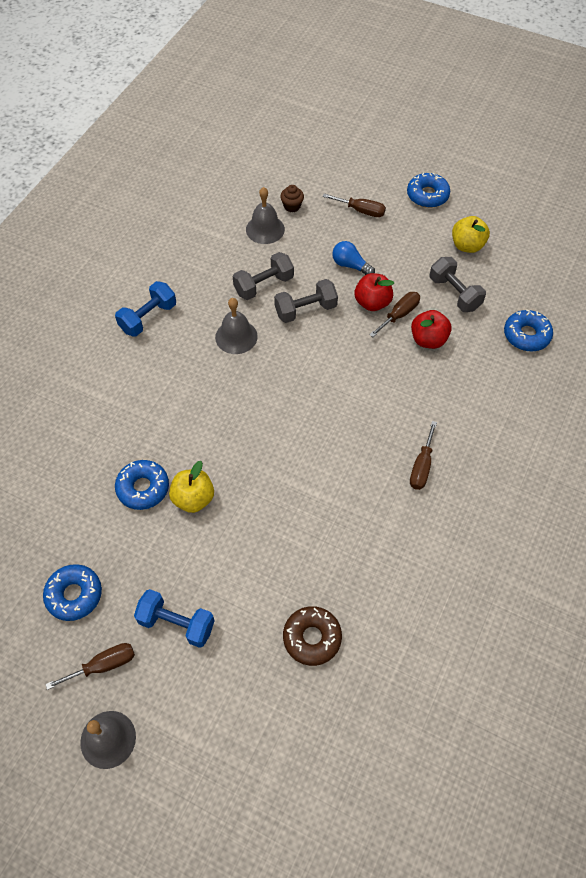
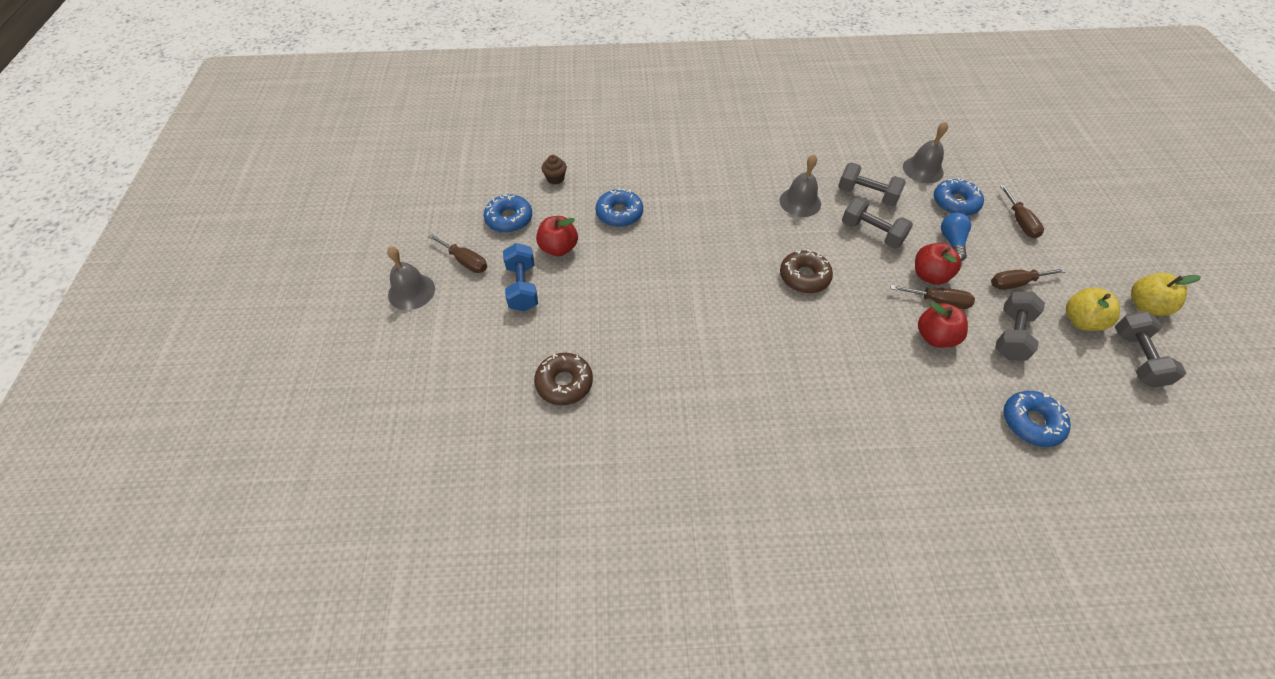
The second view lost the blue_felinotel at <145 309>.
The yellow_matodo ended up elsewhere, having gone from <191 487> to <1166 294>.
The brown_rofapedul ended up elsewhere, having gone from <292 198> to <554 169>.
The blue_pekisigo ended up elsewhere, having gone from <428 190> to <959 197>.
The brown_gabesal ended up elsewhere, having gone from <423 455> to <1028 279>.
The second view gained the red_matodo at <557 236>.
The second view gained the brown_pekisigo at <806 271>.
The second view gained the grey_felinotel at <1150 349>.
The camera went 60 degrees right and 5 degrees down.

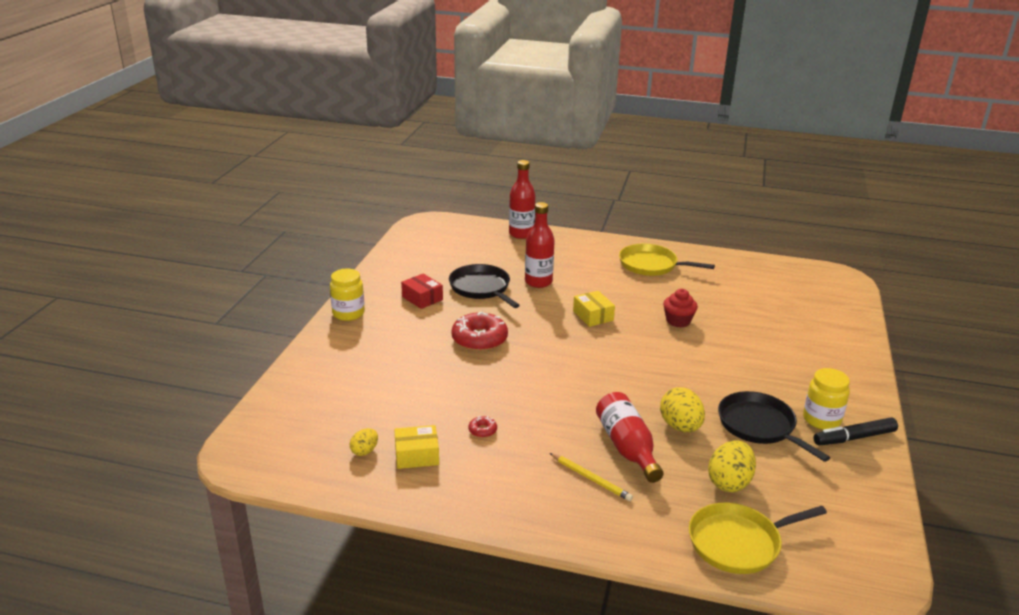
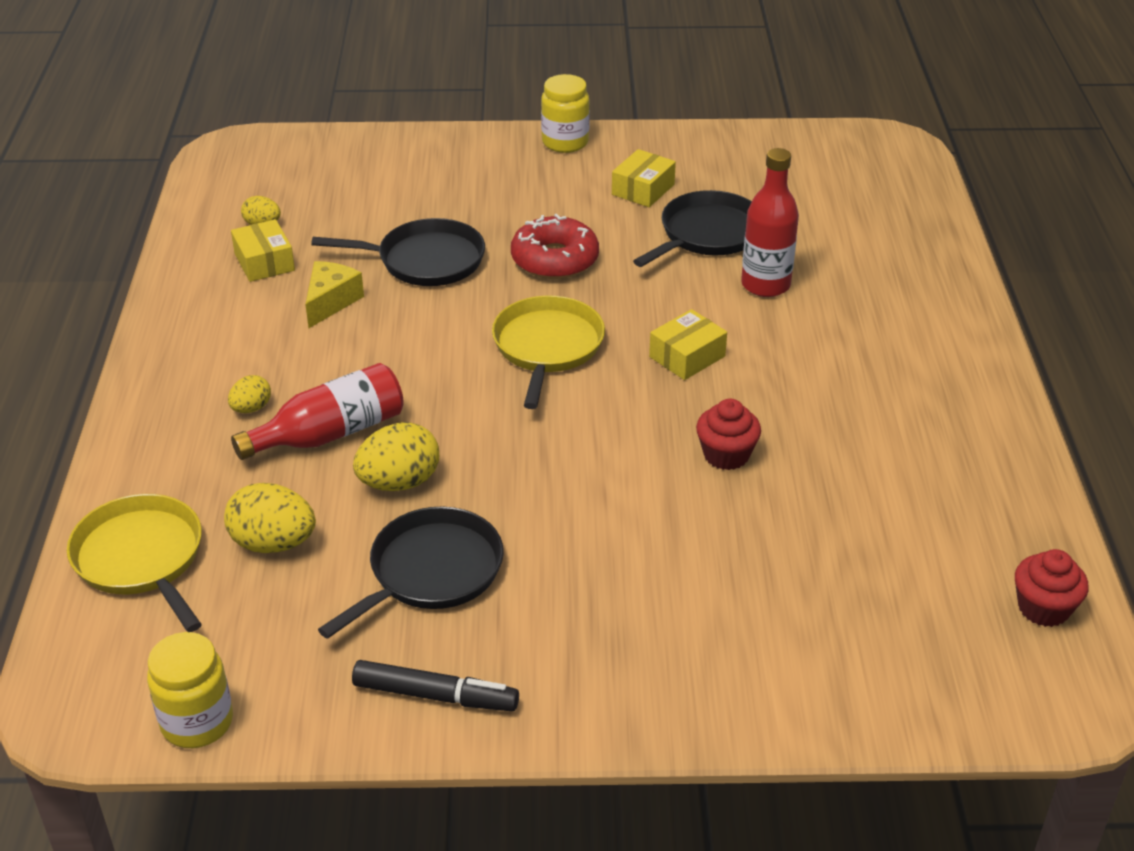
What was the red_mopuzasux at <422 291> turned into the yellow_mopuzasux at <644 178>.
Where the red_pekisigo stood at <483 427>, the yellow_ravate came to stand at <334 294>.
The second view lost the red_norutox at <522 199>.
Where the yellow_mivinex stood at <591 477>, the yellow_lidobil came to stand at <249 394>.
The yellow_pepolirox ended up elsewhere, having gone from <667 260> to <548 352>.
The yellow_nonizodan ended up elsewhere, having gone from <826 399> to <190 690>.
The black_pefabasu at <855 431> ended up facing another way, 135 degrees clockwise from before.
The second view gained the black_pepolirox at <398 252>.
The second view gained the red_rofapedul at <1052 588>.
The camera went 75 degrees right and 10 degrees up.

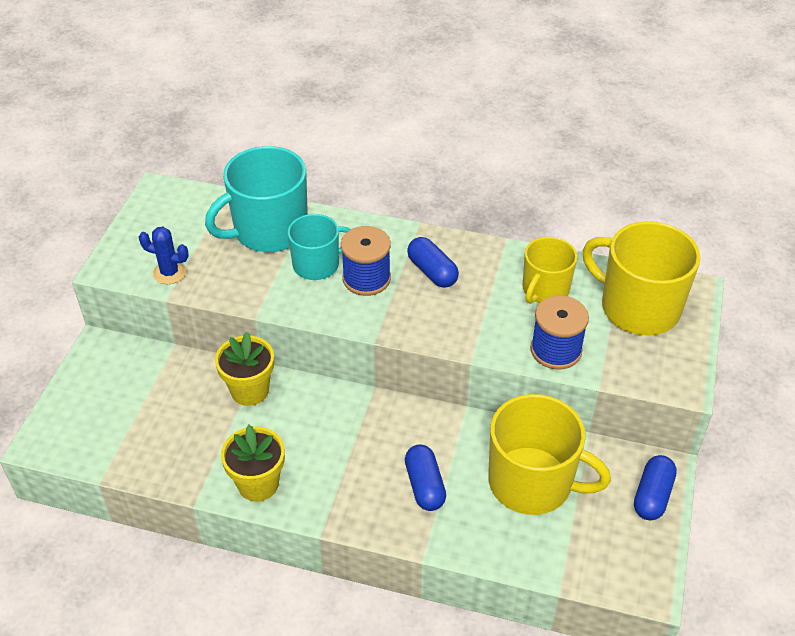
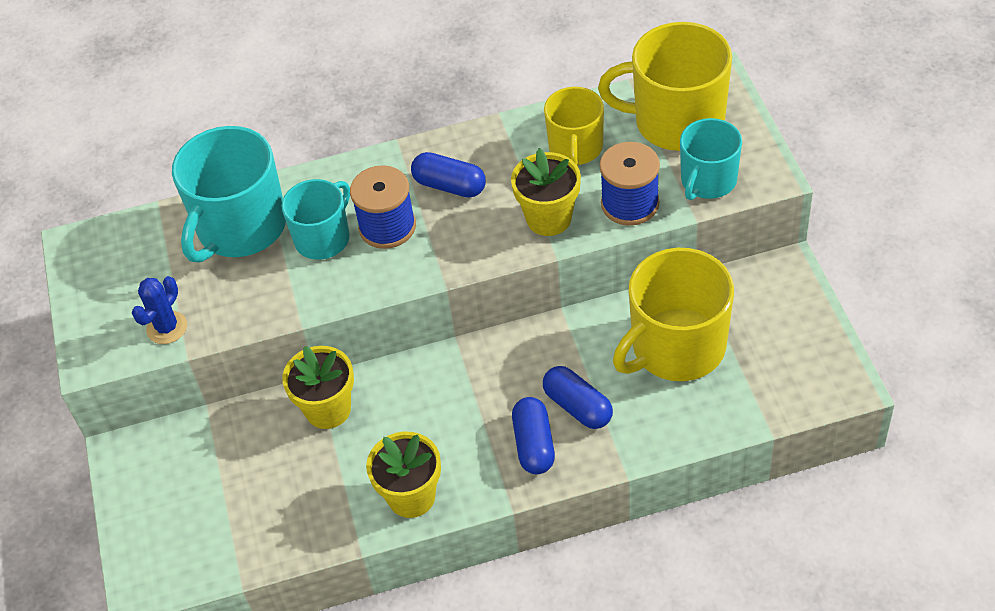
The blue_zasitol at <164 255> ended up facing another way, 45 degrees counterclockwise from before.
The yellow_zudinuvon at <549 454> ended up facing another way, 150 degrees clockwise from before.
The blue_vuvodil ended up elsewhere, having gone from <655 487> to <533 435>.
The second view gained the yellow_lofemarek at <546 192>.
The second view gained the turquoise_zudinuvon at <711 159>.
The camera went 25 degrees left and 5 degrees up.

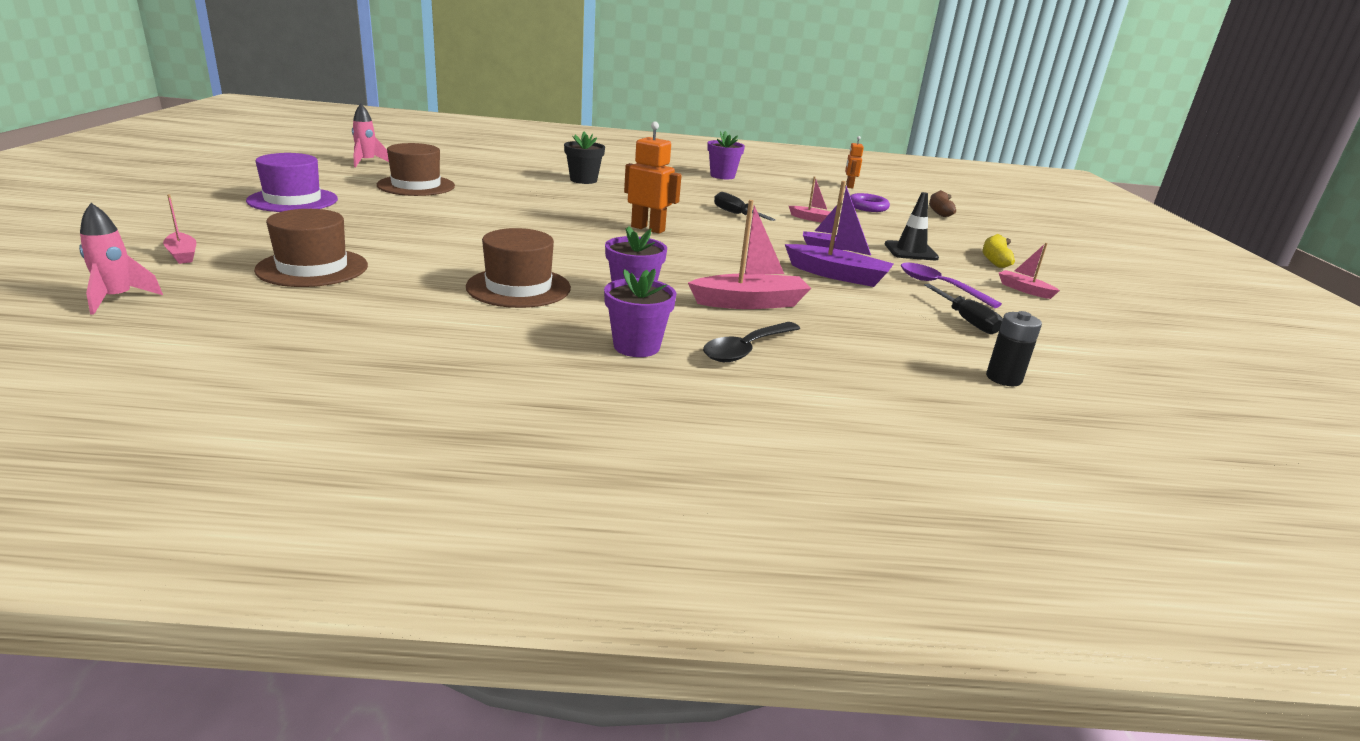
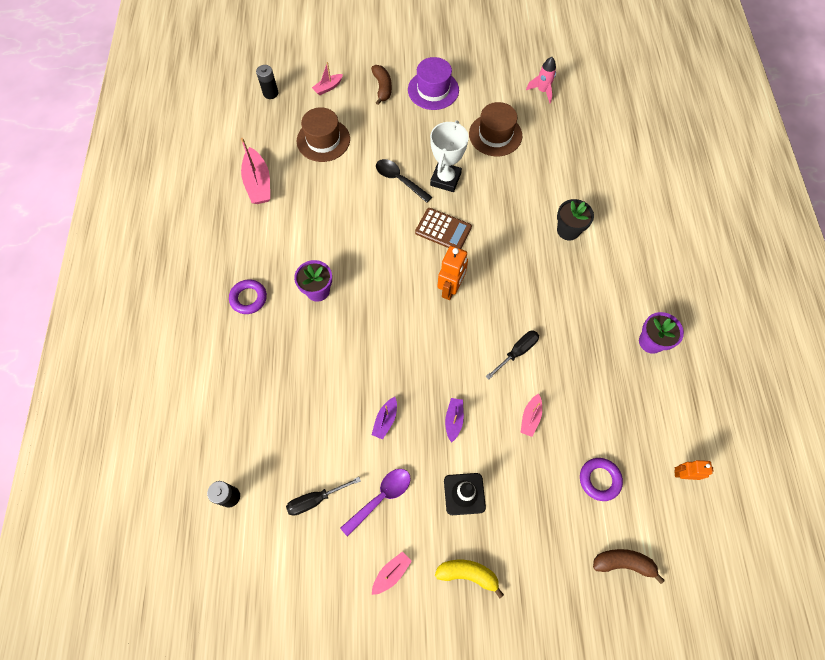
Where the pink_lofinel stood at <121 259>, the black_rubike came to stand at <267 82>.
The second view lost the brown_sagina at <518 268>.
Where the purple_lofemarek stood at <640 312>, the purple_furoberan came to stand at <248 296>.
The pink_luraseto ended up elsewhere, having gone from <749 254> to <255 171>.
The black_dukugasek ended up elsewhere, having gone from <751 342> to <404 181>.
The size of the purple_luraseto at <839 234> changed by a factor of 0.56.
The second view gained the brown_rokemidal at <381 85>.
The second view gained the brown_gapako at <443 228>.
The second view gained the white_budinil at <449 156>.
The camera went 90 degrees right and 40 degrees up.

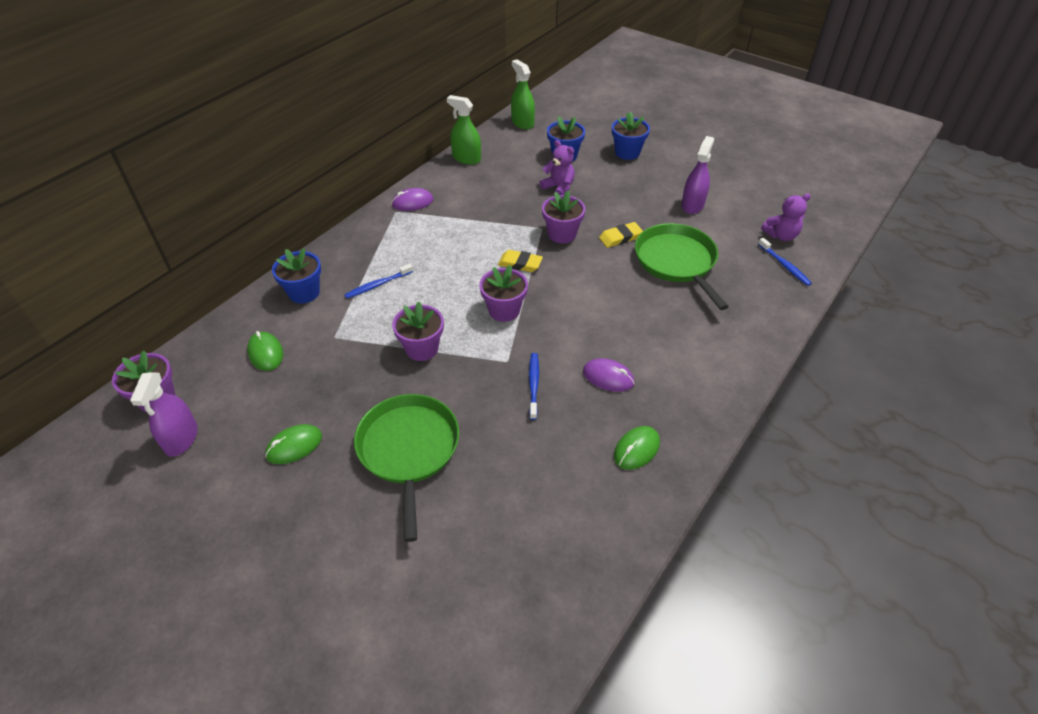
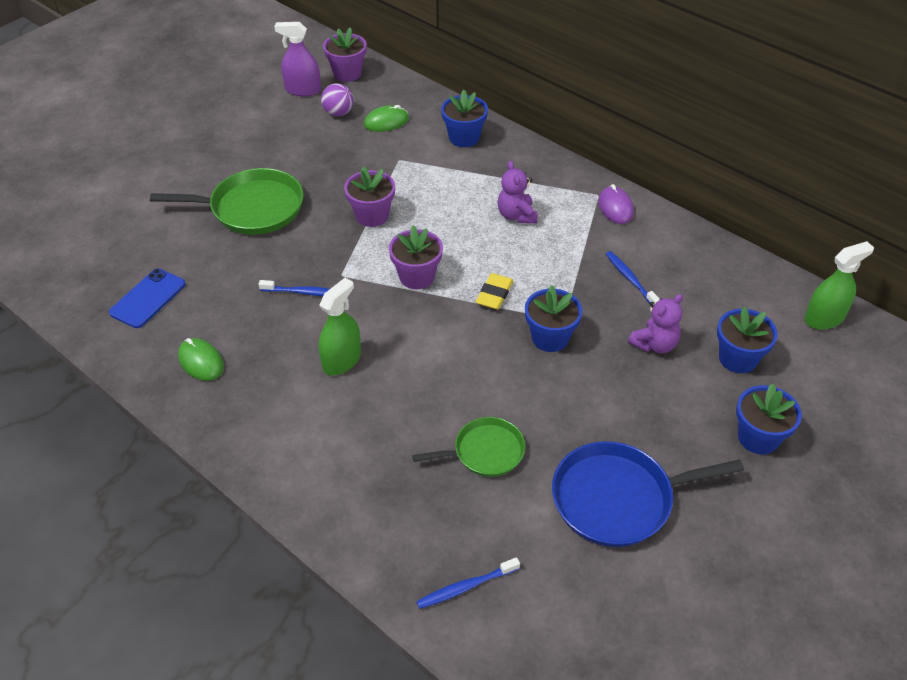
The second view lost the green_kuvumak at <293 444>.
The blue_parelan ended up elsewhere, having gone from <378 281> to <633 277>.
The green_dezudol ended up elsewhere, having gone from <464 130> to <340 327>.
What was the purple_lofemarek at <564 216> turned into the blue_lofemarek at <553 318>.
The second view lost the purple_kuvumak at <608 375>.
The second view lost the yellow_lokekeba at <621 235>.
The size of the green_pepolirox at <682 266> changed by a factor of 0.61.
Where the purple_dezudol stood at <698 175>, the blue_pepolirox came to stand at <648 494>.
The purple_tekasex ended up elsewhere, having gone from <786 217> to <517 192>.
The second view gained the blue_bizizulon at <147 298>.
The second view gained the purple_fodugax at <337 99>.
The camera went 95 degrees right and 0 degrees up.

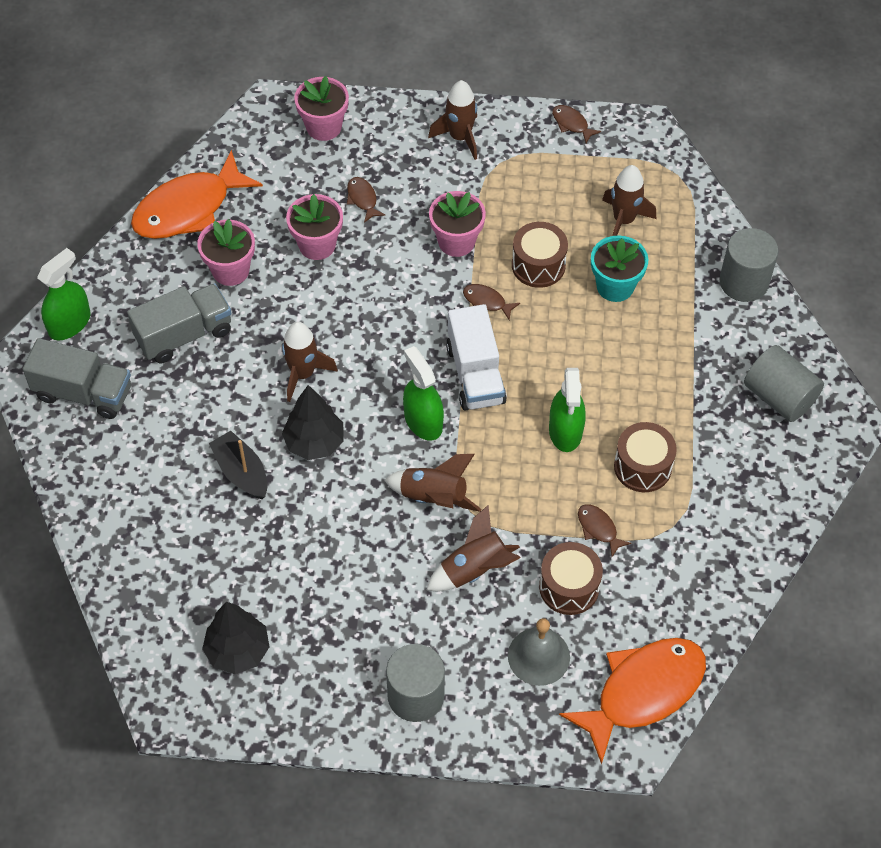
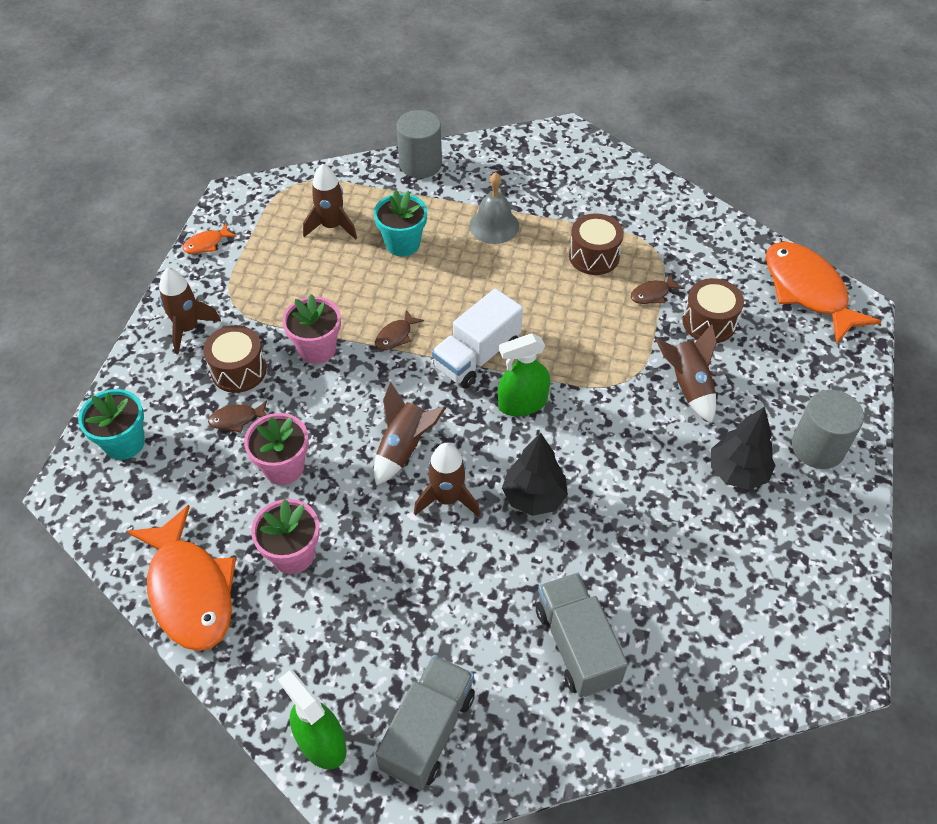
The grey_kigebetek ended up elsewhere, having gone from <179 323> to <582 635>.
The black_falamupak ended up elsewhere, having gone from <235 638> to <743 448>.
The second view lost the black_luraseto at <238 465>.
What was the pink_lofemarek at <321 108> turned into the turquoise_lofemarek at <111 424>.
The brown_lofinel ended up elsewhere, having gone from <433 483> to <410 433>.
The white_kigebetek at <476 357> ended up facing another way, 135 degrees clockwise from before.
The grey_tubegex ended up elsewhere, having gone from <539 652> to <494 208>.
The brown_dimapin ended up elsewhere, having gone from <540 255> to <235 359>.
The second view lost the green_dezudol at <567 410>.
What was the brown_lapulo at <576 124> turned into the orange_lapulo at <209 239>.
The second view lost the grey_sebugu at <784 383>.
The camera went 80 degrees left and 5 degrees down.

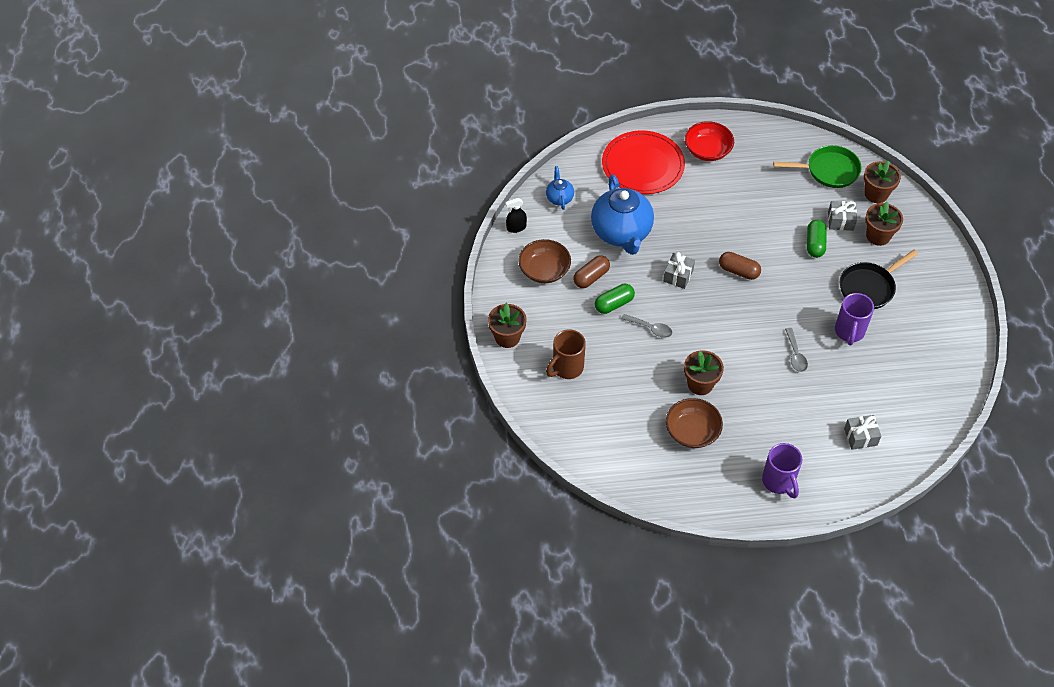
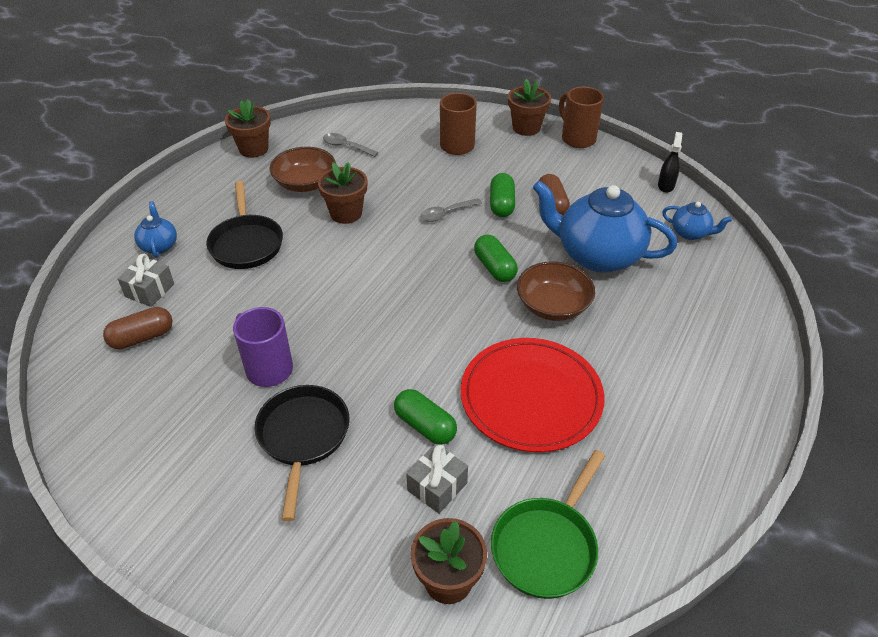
The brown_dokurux ended up elsewhere, having gone from <544 261> to <556 291>.
The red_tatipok ended up elsewhere, having gone from <643 162> to <533 395>.
Where the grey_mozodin stood at <679 270>, the green_vuvodil came to stand at <496 258>.
The second view lost the red_dokurux at <709 141>.
The brown_vuvodil ended up elsewhere, having gone from <740 266> to <138 328>.
The second view lost the purple_zudinuvon at <782 471>.
The grey_dukugasek ended up elsewhere, having gone from <796 350> to <351 145>.
The brown_lofemarek ended up elsewhere, having gone from <884 224> to <248 128>.
The second view gained the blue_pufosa at <155 229>.
The second view gained the black_pepolirox at <244 225>.
The second view gained the brown_zudinuvon at <581 117>.
The camera went 125 degrees right and 10 degrees down.

